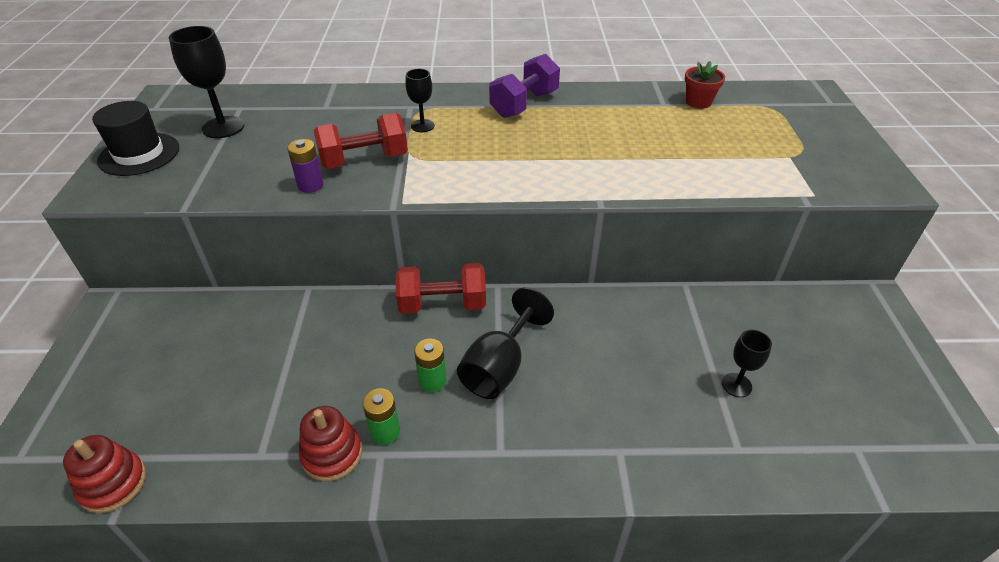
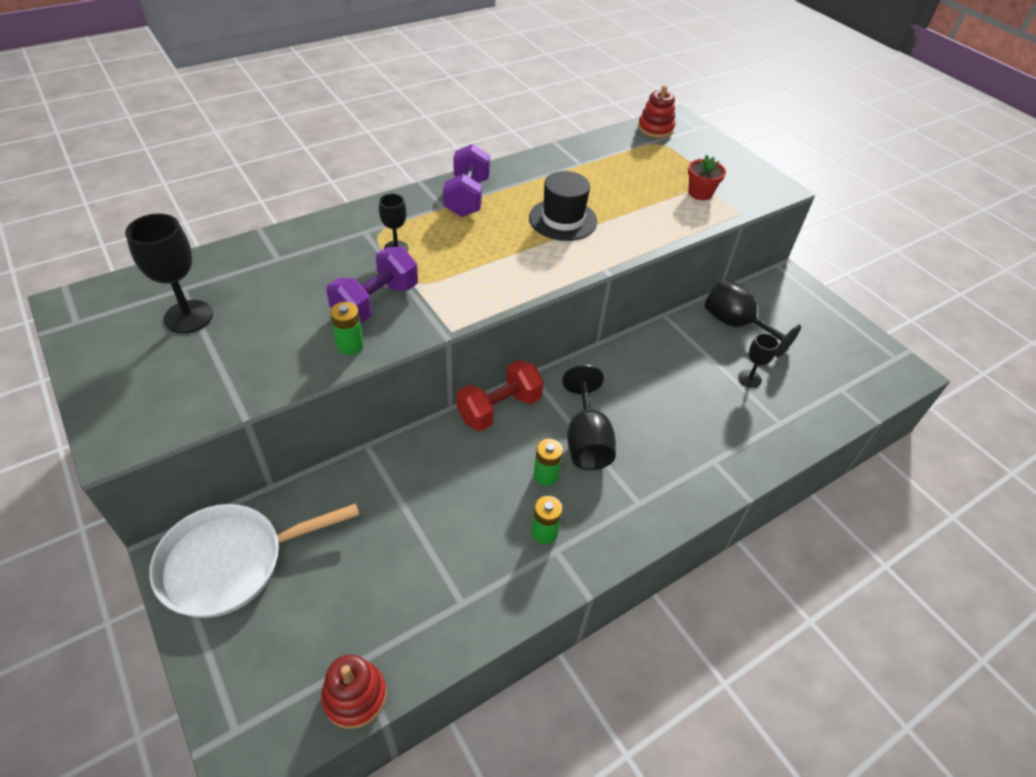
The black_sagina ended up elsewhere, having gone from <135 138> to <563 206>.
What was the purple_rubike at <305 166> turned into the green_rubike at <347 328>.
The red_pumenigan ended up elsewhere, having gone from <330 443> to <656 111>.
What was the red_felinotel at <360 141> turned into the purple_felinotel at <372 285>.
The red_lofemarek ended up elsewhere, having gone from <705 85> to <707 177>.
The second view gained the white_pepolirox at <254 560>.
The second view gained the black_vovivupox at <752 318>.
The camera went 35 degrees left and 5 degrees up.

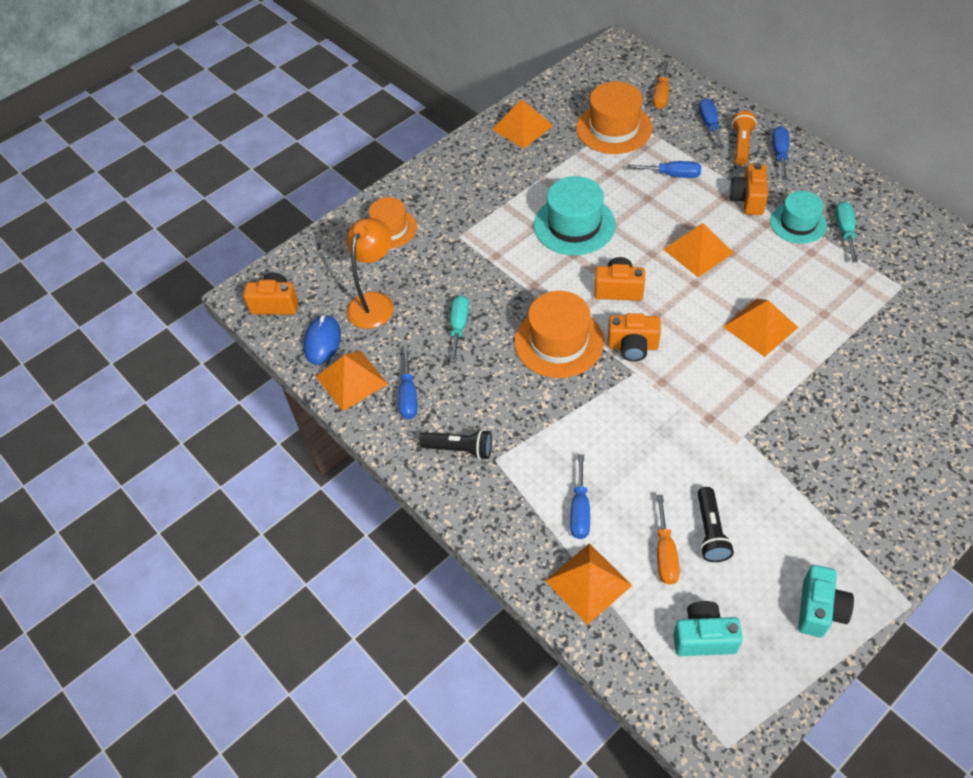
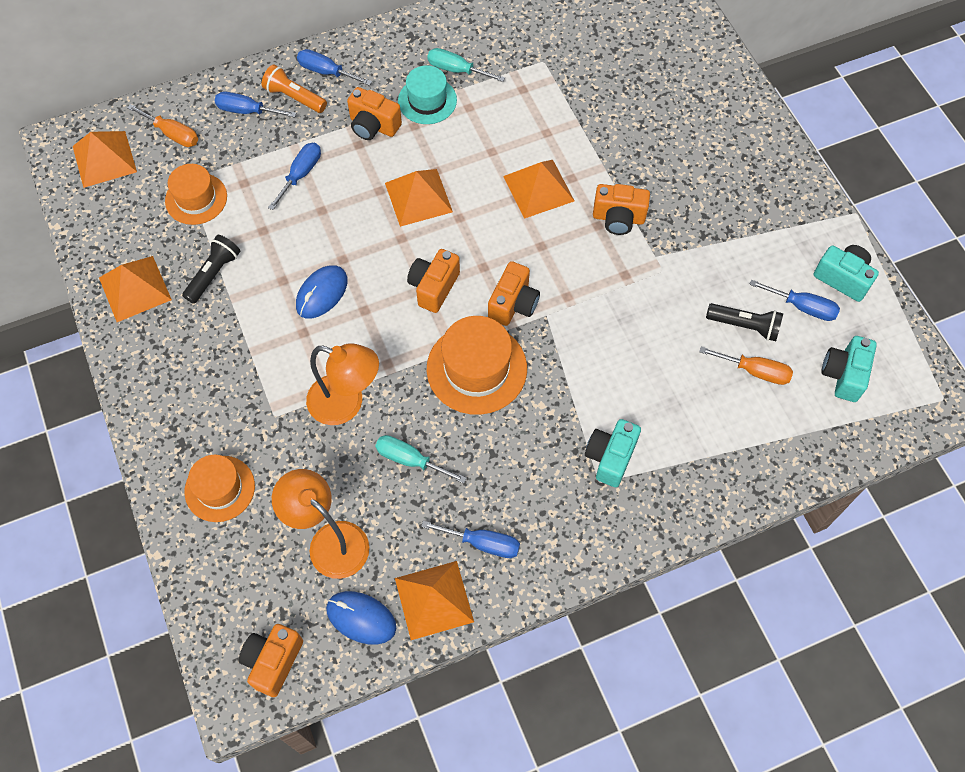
The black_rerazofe ended up elsewhere, having gone from <456 444> to <211 269>.
Where the turquoise_sagina stood at <575 215>, the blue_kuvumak came to stand at <322 292>.
The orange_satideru ended up elsewhere, having gone from <588 584> to <105 159>.
The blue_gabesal ended up elsewhere, having gone from <580 496> to <794 300>.
The size of the orange_sagina at <614 117> changed by a factor of 0.66.
The second view gained the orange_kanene at <342 384>.
The second view gained the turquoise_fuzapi at <613 453>.
The second view gained the orange_fuzapi at <621 209>.
The camera went 75 degrees left and 10 degrees up.

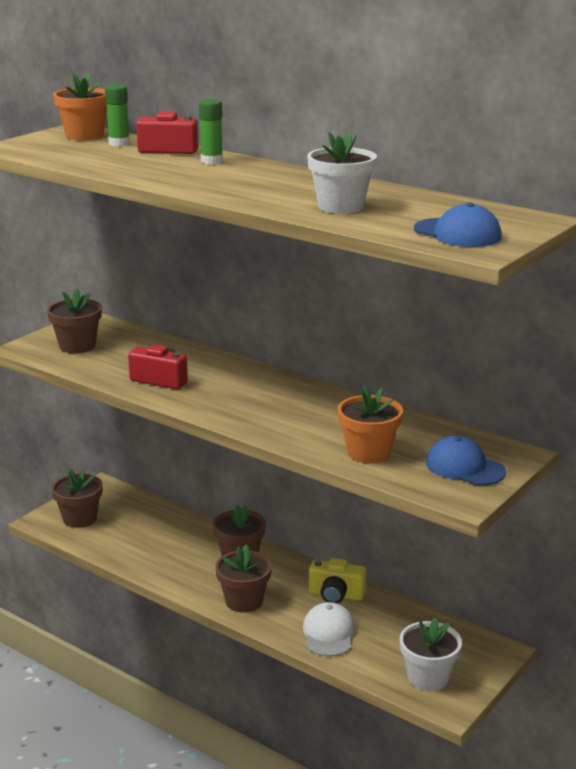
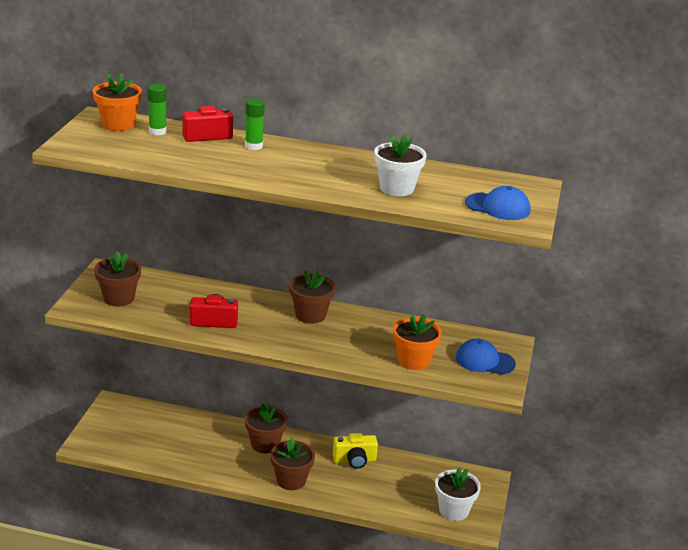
The brown_lofemarek ended up elsewhere, having gone from <77 498> to <312 296>.
The second view lost the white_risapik at <329 629>.
The camera went 25 degrees left and 5 degrees up.

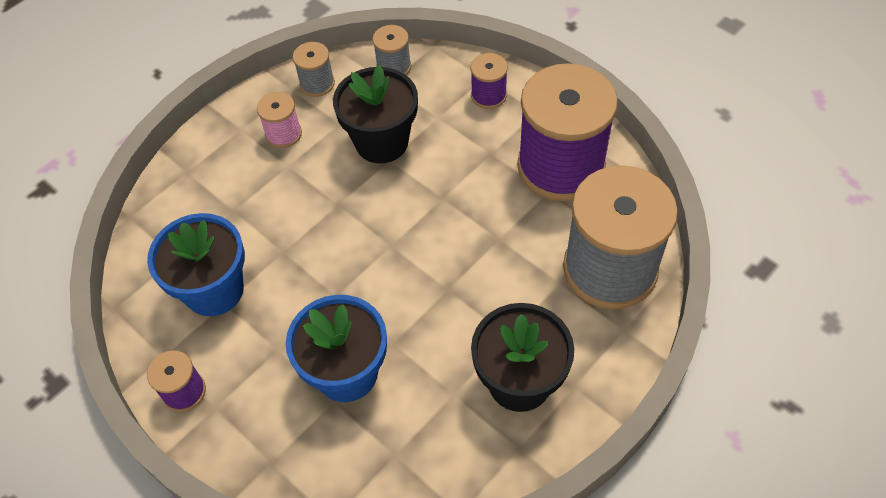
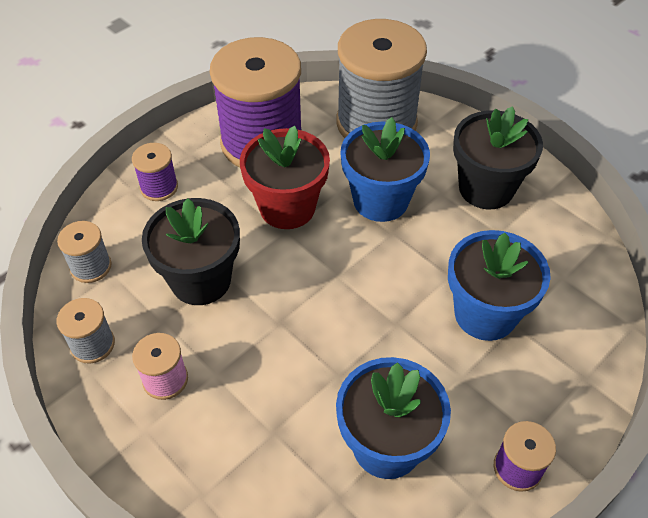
The second view gained the red_lofemarek at <285 177>.
The second view gained the blue_lofemarek at <385 169>.
The camera went 90 degrees left and 5 degrees down.

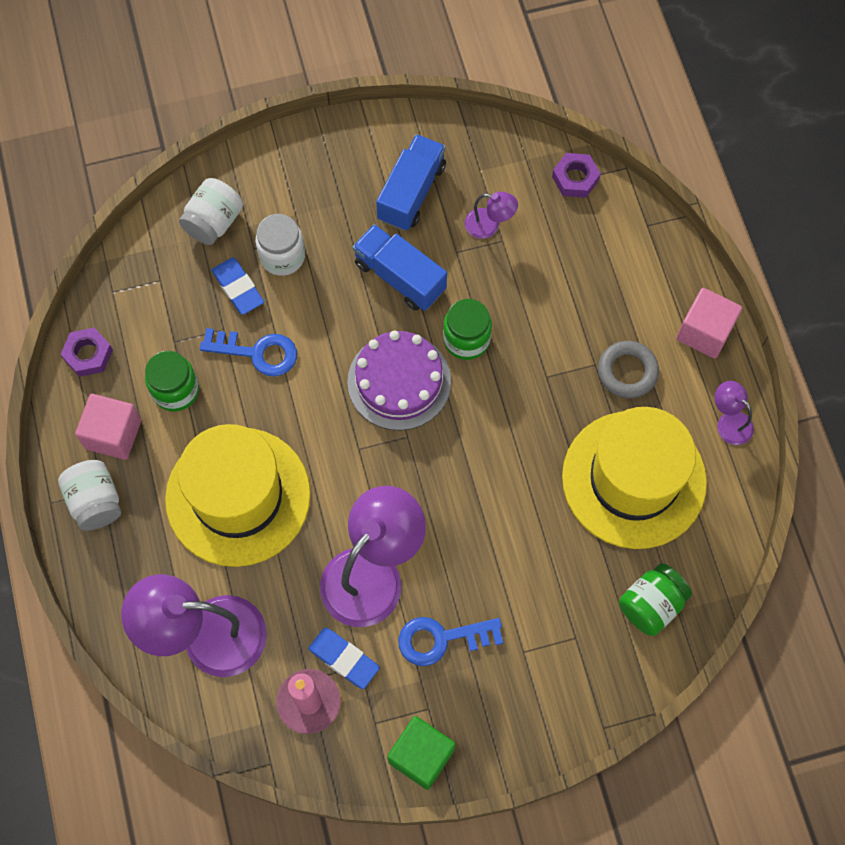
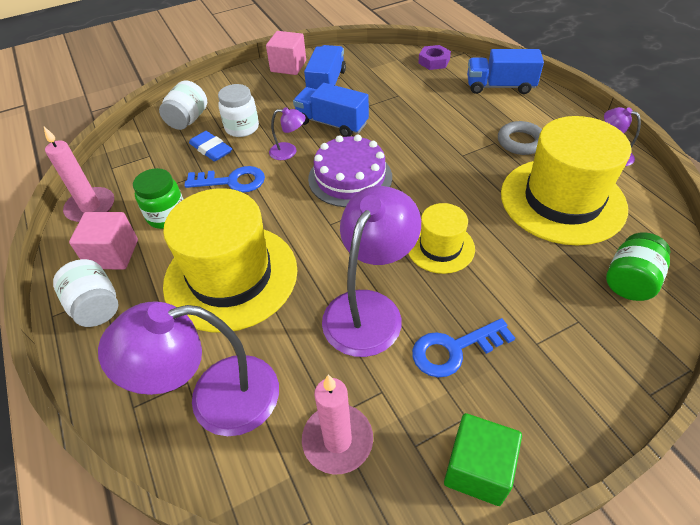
Where the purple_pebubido stood at <87 352>, the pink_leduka came to stand at <79 174>.
The second view lost the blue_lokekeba at <344 658>.
The second view lost the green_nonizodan at <467 329>.
The purple_kanene ended up elsewhere, having gone from <491 215> to <287 133>.
The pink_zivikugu ended up elsewhere, having gone from <709 323> to <286 53>.
The second view gained the yellow_sagina at <441 238>.
The second view gained the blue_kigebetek at <505 71>.
The camera went 10 degrees left and 20 degrees down.

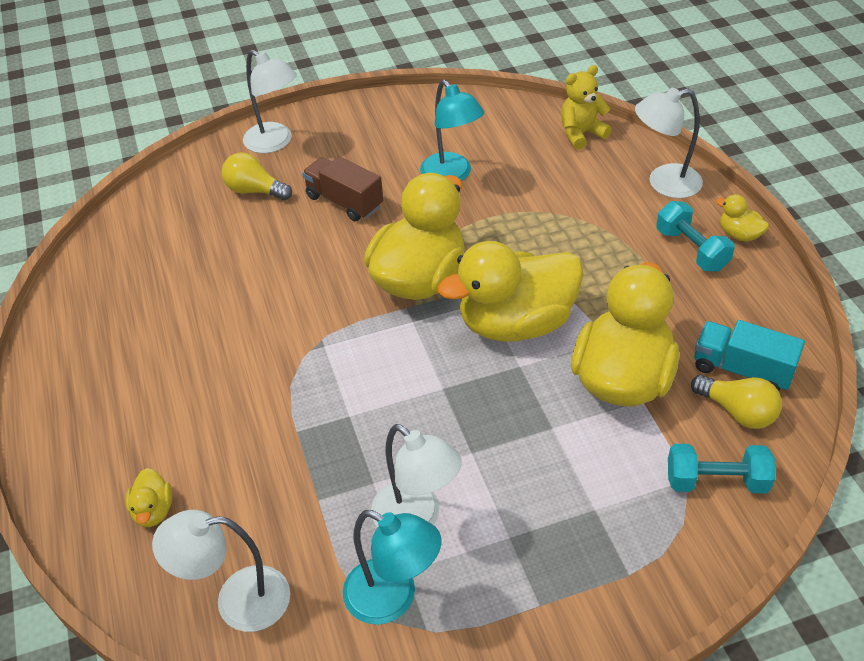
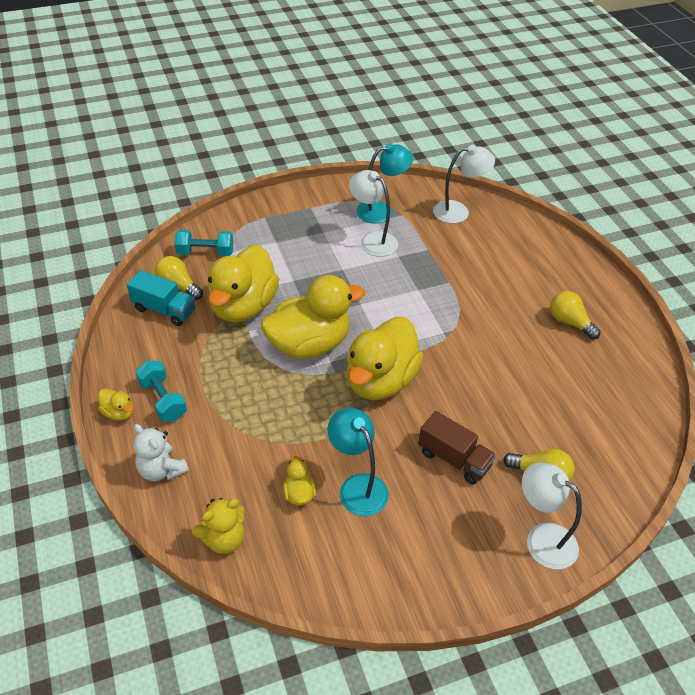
The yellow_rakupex ended up elsewhere, having gone from <149 497> to <299 480>.
The turquoise_kanene at <392 567> ended up facing another way, 135 degrees clockwise from before.
Where the white_kanene stood at <669 143>, the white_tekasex came to stand at <161 452>.
The second view gained the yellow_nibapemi at <575 315>.
The camera went 175 degrees right and 0 degrees up.

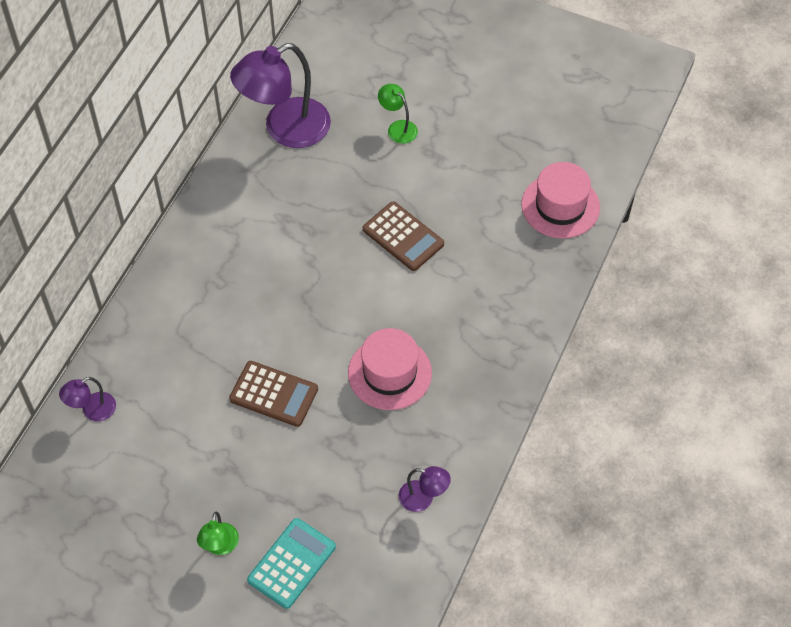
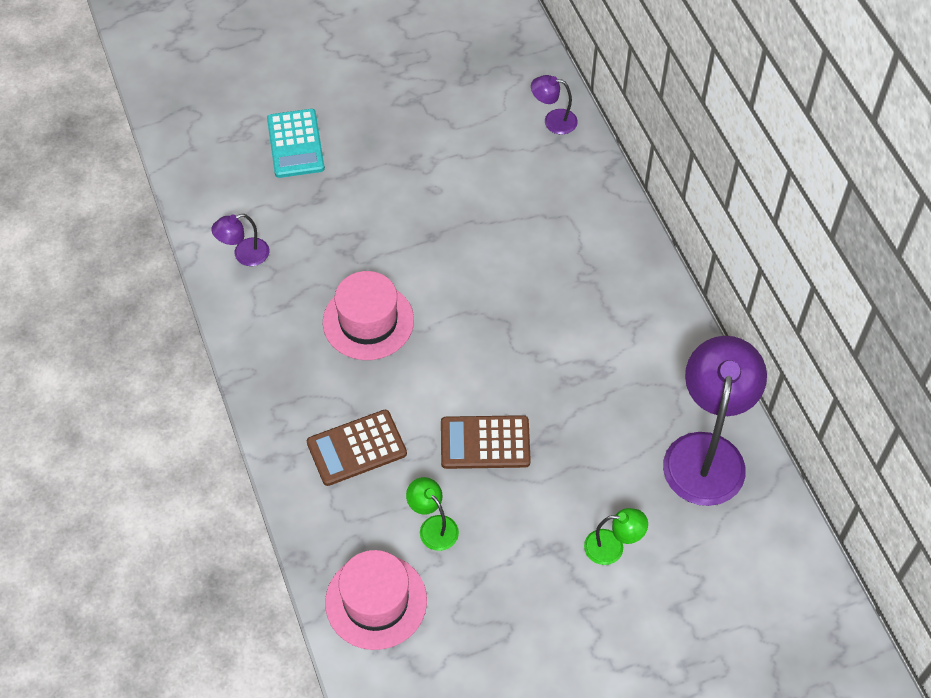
The purple_kanene at <87 399> ended up facing another way, 90 degrees counterclockwise from before.
The green_kanene ended up elsewhere, having gone from <218 533> to <432 514>.
The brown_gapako ended up elsewhere, having gone from <273 394> to <357 448>.
The camera went 135 degrees right and 0 degrees up.

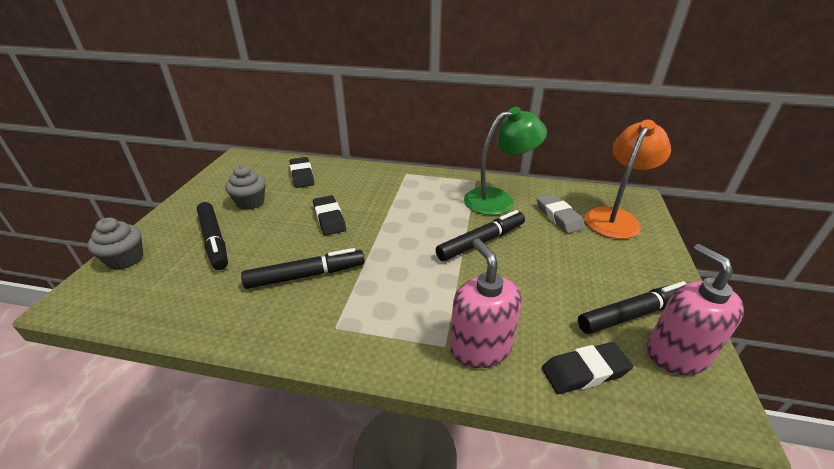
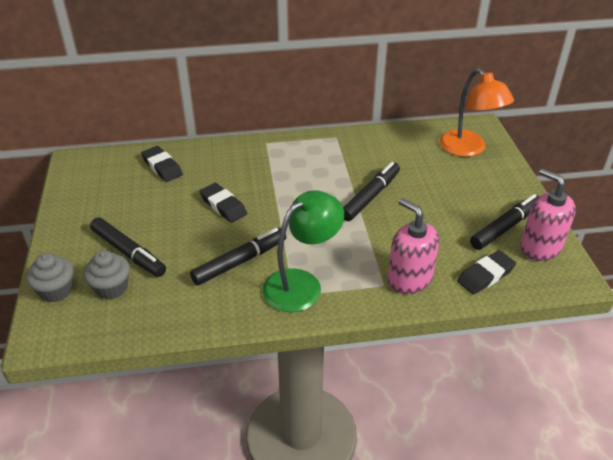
The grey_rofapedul ended up elsewhere, having gone from <245 187> to <107 274>.
The green_kanene ended up elsewhere, having gone from <505 161> to <303 251>.
The second view lost the grey_lokekeba at <560 214>.
The orange_kanene at <627 179> ended up facing another way, 135 degrees clockwise from before.
The camera went 20 degrees left and 5 degrees up.

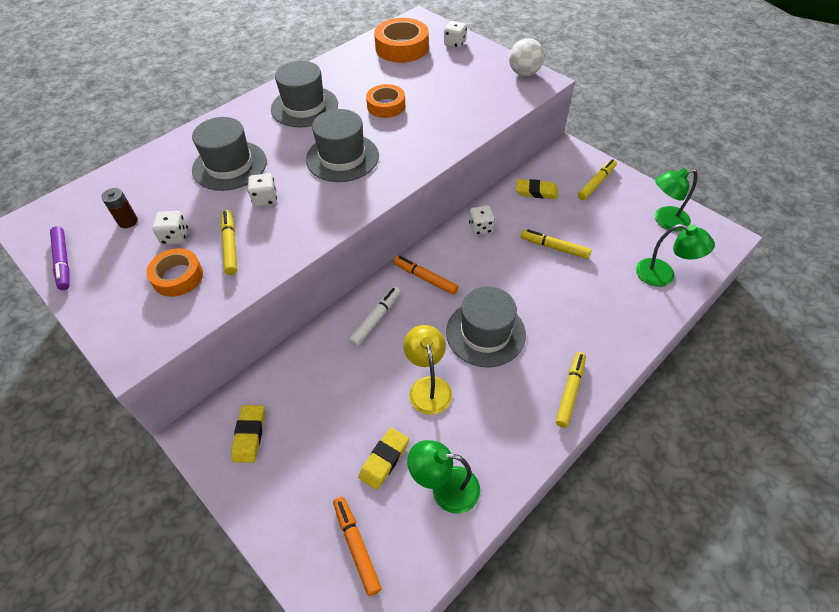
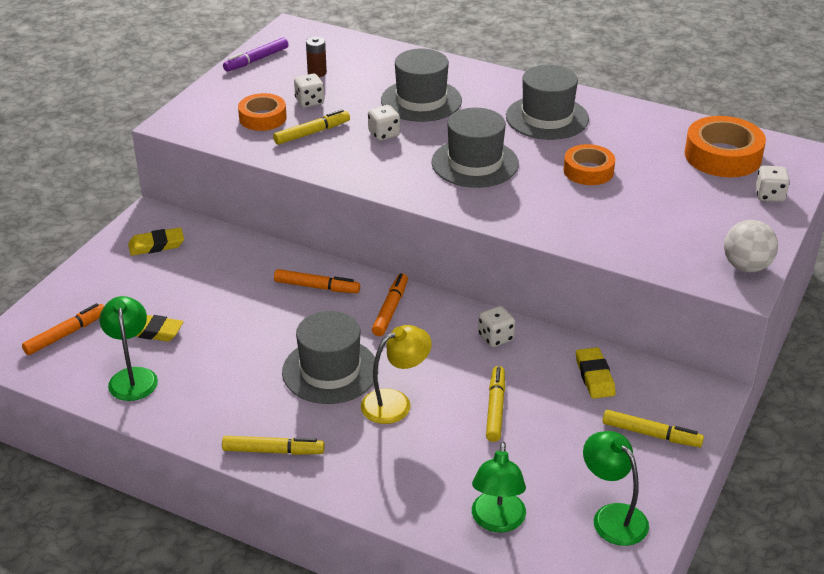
What was the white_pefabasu at <375 317> turned into the orange_pefabasu at <317 281>.
The yellow_kanene ended up elsewhere, having gone from <427 370> to <396 374>.
The camera went 70 degrees right and 15 degrees down.

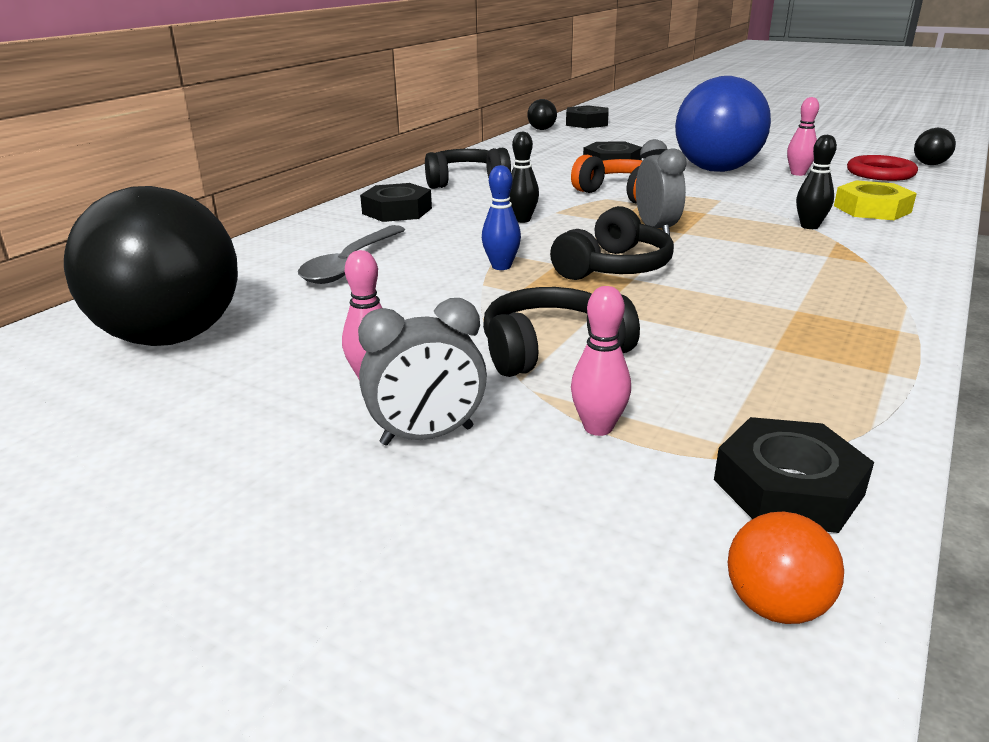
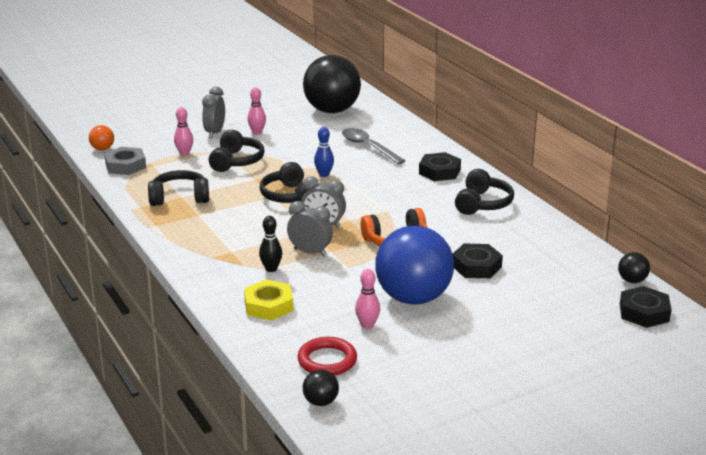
The second view lost the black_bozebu at <524 177>.
What was the black_pebubido at <794 475> turned into the grey_pebubido at <125 161>.
The second view gained the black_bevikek at <178 188>.
The second view gained the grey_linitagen at <310 228>.
The camera went 120 degrees right and 0 degrees up.

